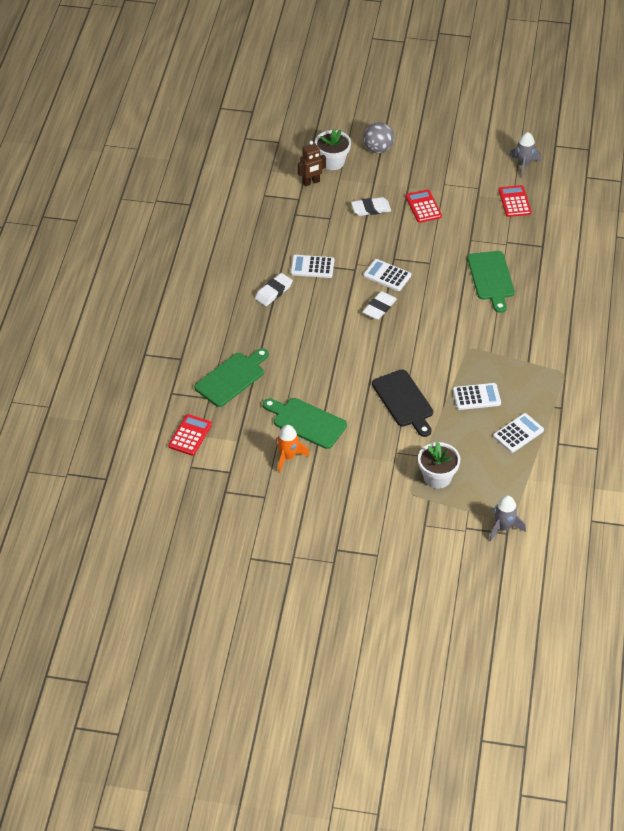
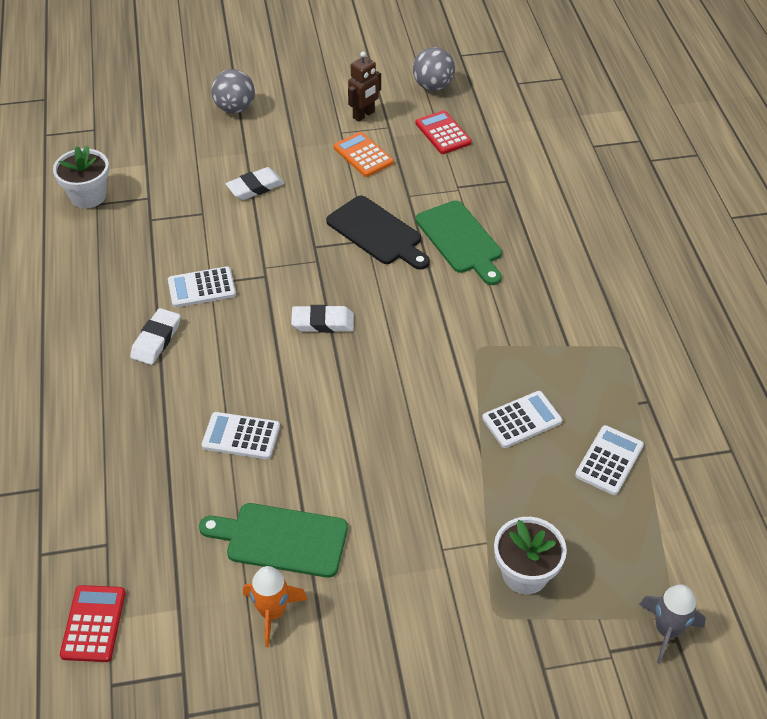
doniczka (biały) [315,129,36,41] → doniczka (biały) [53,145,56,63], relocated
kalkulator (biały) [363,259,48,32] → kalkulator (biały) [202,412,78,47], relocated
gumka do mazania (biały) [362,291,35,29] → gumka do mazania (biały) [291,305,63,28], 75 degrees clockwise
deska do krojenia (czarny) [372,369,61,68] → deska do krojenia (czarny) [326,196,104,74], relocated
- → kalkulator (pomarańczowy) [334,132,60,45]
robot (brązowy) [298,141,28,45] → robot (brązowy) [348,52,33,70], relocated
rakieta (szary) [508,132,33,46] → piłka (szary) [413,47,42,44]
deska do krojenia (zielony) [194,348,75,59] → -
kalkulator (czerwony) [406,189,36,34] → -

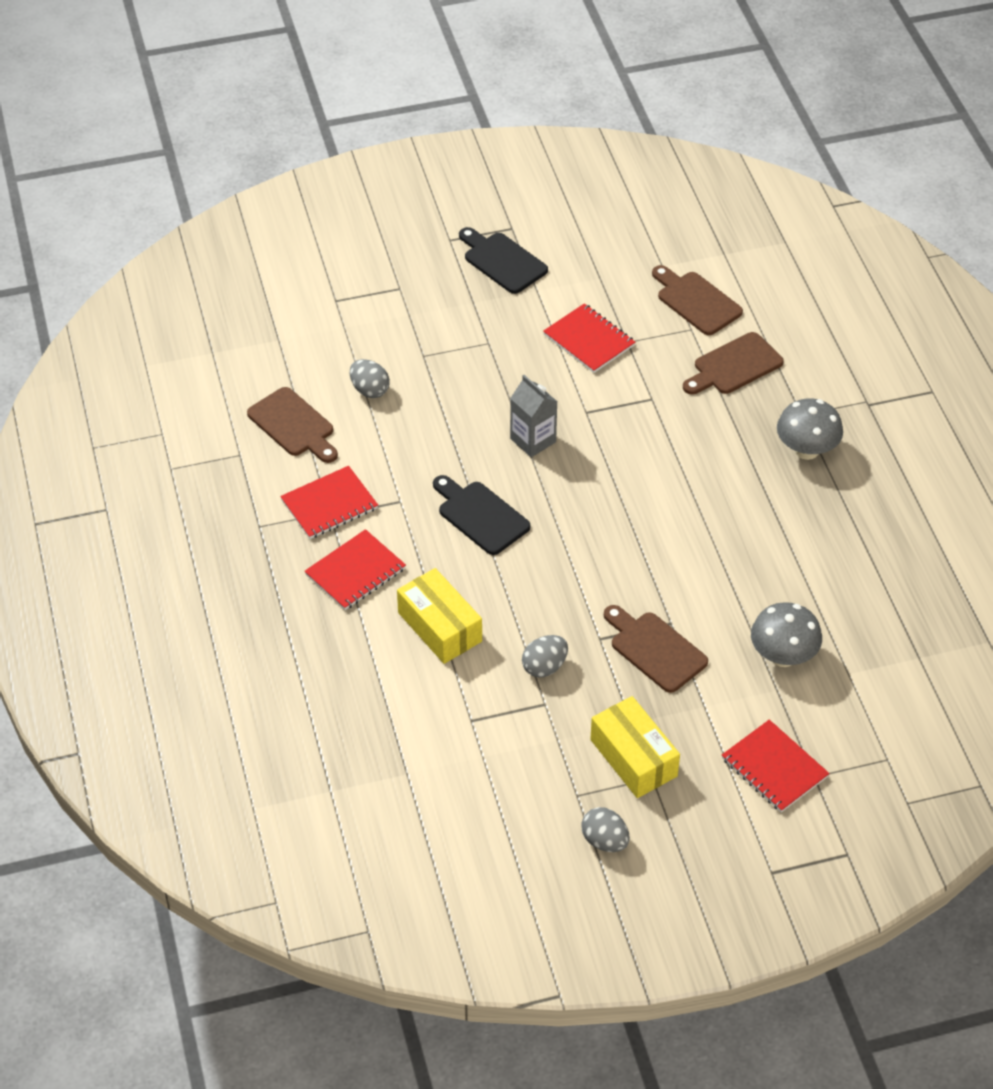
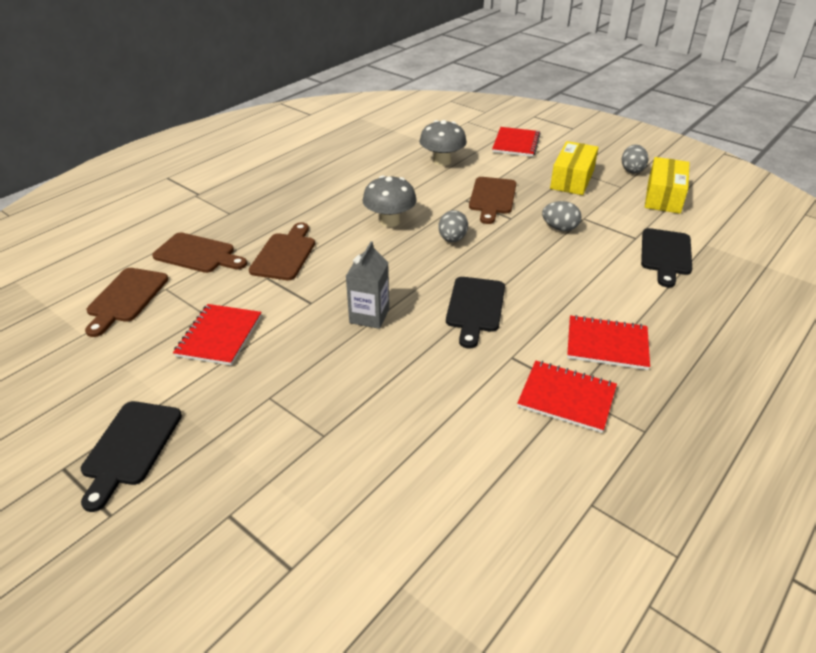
deska do krojenia (brązowy) [247,387,91,76] → deska do krojenia (brązowy) [249,223,66,57], relocated
grzyb (szary) [777,398,66,62] → grzyb (szary) [362,175,55,52], relocated
jajko (szary) [350,359,40,39] → jajko (szary) [438,210,30,32], relocated
- → deska do krojenia (czarny) [641,228,51,59]
pudełko (żółty) [397,568,85,96] → pudełko (żółty) [645,157,45,57], relocated

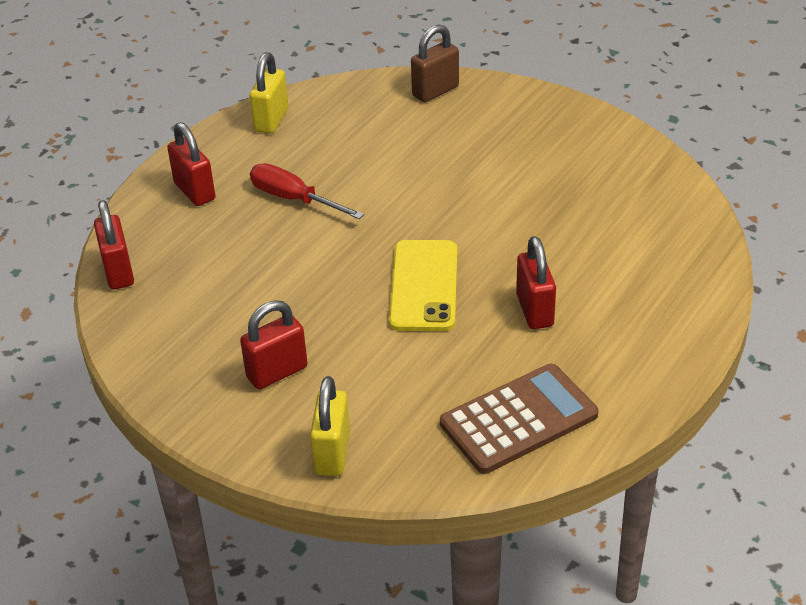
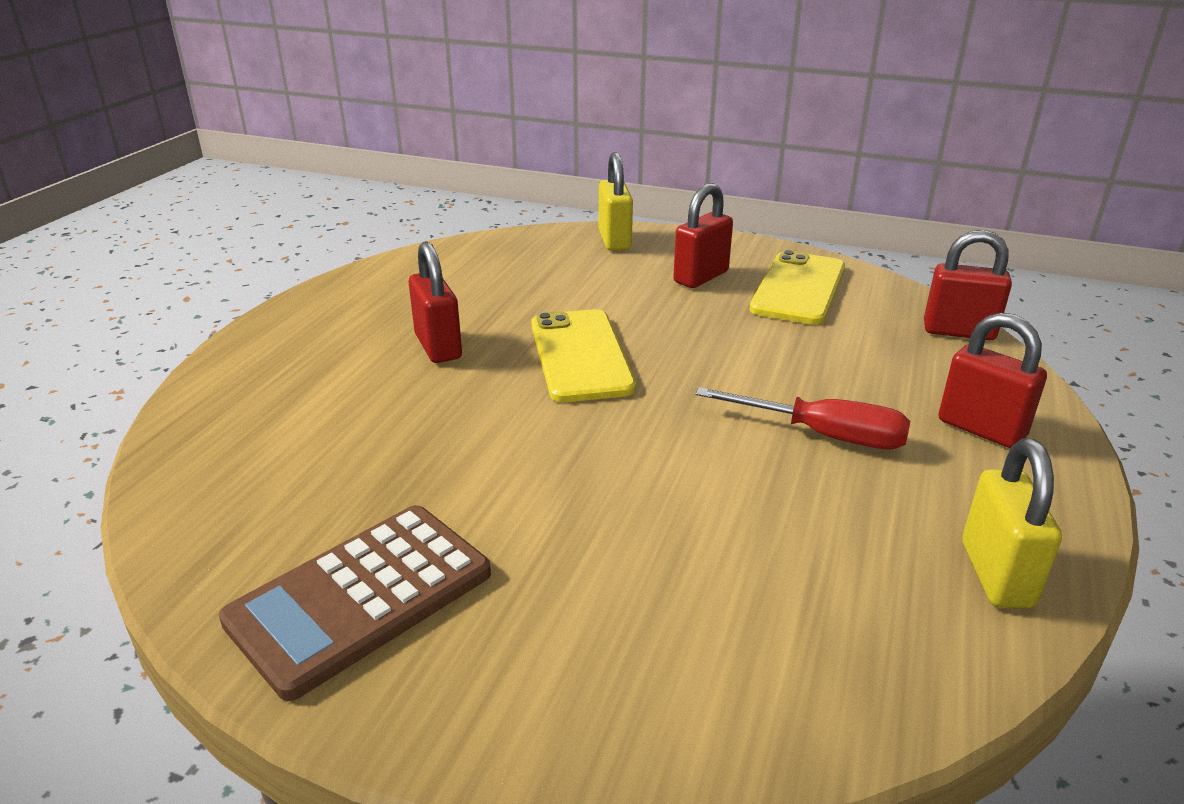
kalkulator (brązowy) [440,364,158,110] → kalkulator (brązowy) [219,505,272,196], relocated
- → telefon (żółty) [749,250,96,75]
kłódka (czerwony) [94,200,40,90] → kłódka (czerwony) [924,230,88,110], 45 degrees counterclockwise
kłódka (brązowy) [411,25,48,77] → -

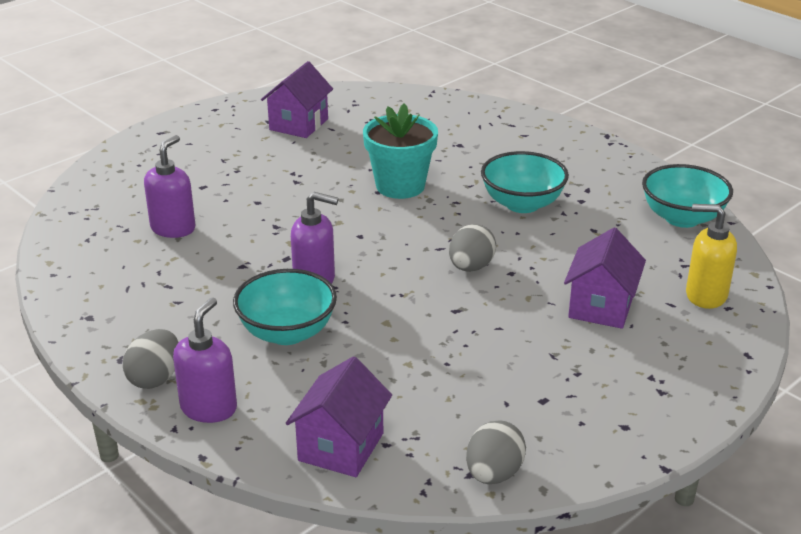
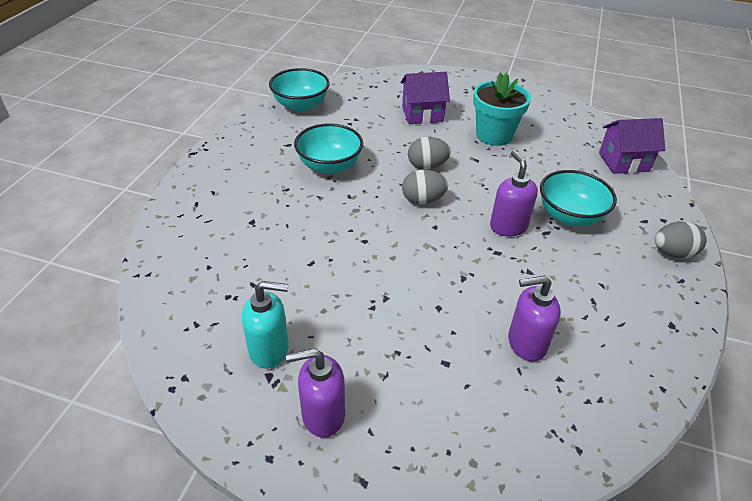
domek (fioletowy) [261,61,72,77] → dozownik mydła (turkusowy) [242,281,47,88]
dozownik mydła (fioletowy) [173,298,64,125] → dozownik mydła (fioletowy) [286,348,59,90], relocated
jajko (szary) [466,420,60,64] → jajko (szary) [402,170,46,34], relocated
doniczka (turkusowy) [363,103,75,96] → doniczka (turkusowy) [473,73,58,73], relocated
dozownik mydła (żółty) [686,204,51,105] → -

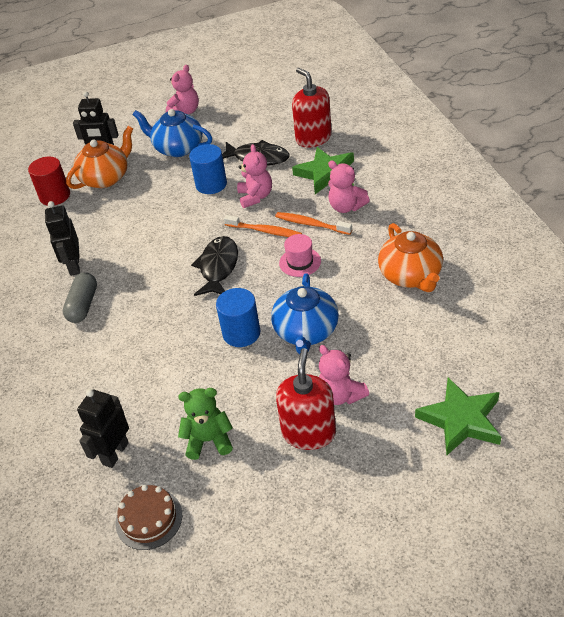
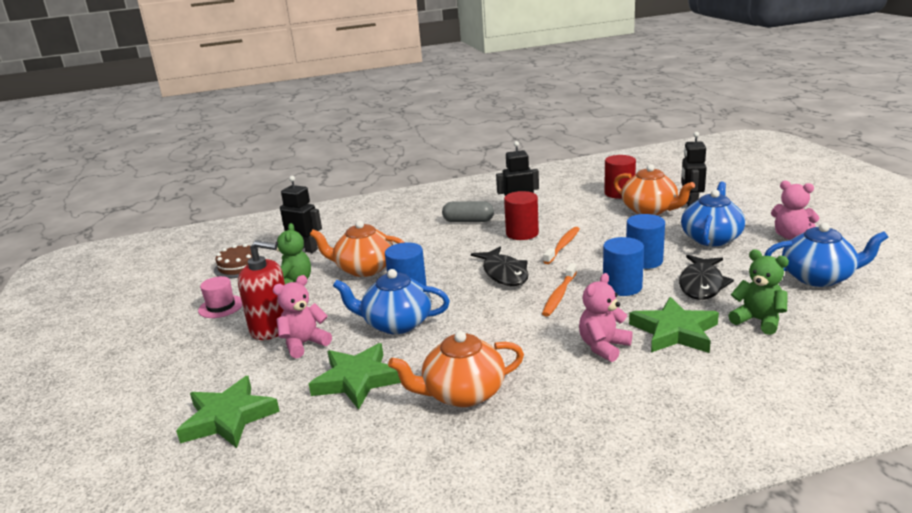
kapelusz (różowy) [279,234,42,43] → kapelusz (różowy) [198,276,45,42], relocated
- → gwiazda (zielony) [309,343,92,67]
- → imbryk (pomarańczowy) [310,220,95,57]
ryba (czarny) [191,236,47,60] → ryba (czarny) [471,247,58,39], 60 degrees clockwise
- → walec (czerwony) [504,191,35,49]
szczoteczka do zębów (pomarańczowy) [275,212,77,23] → szczoteczka do zębów (pomarańczowy) [543,227,37,37], relocated
miś (różowy) [237,144,35,64] → walec (niebieski) [603,237,41,59]
dozownik mydła (czerwony) [292,68,40,80] → miś (zielony) [728,250,61,85]
- → imbryk (niebieski) [764,223,125,64]

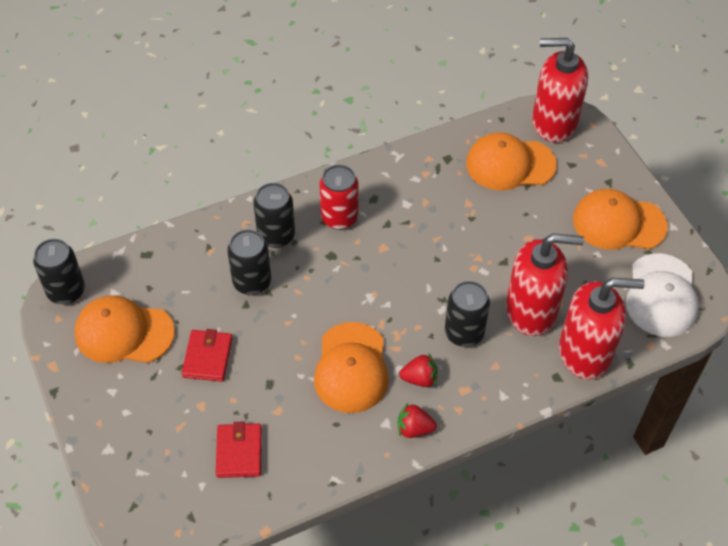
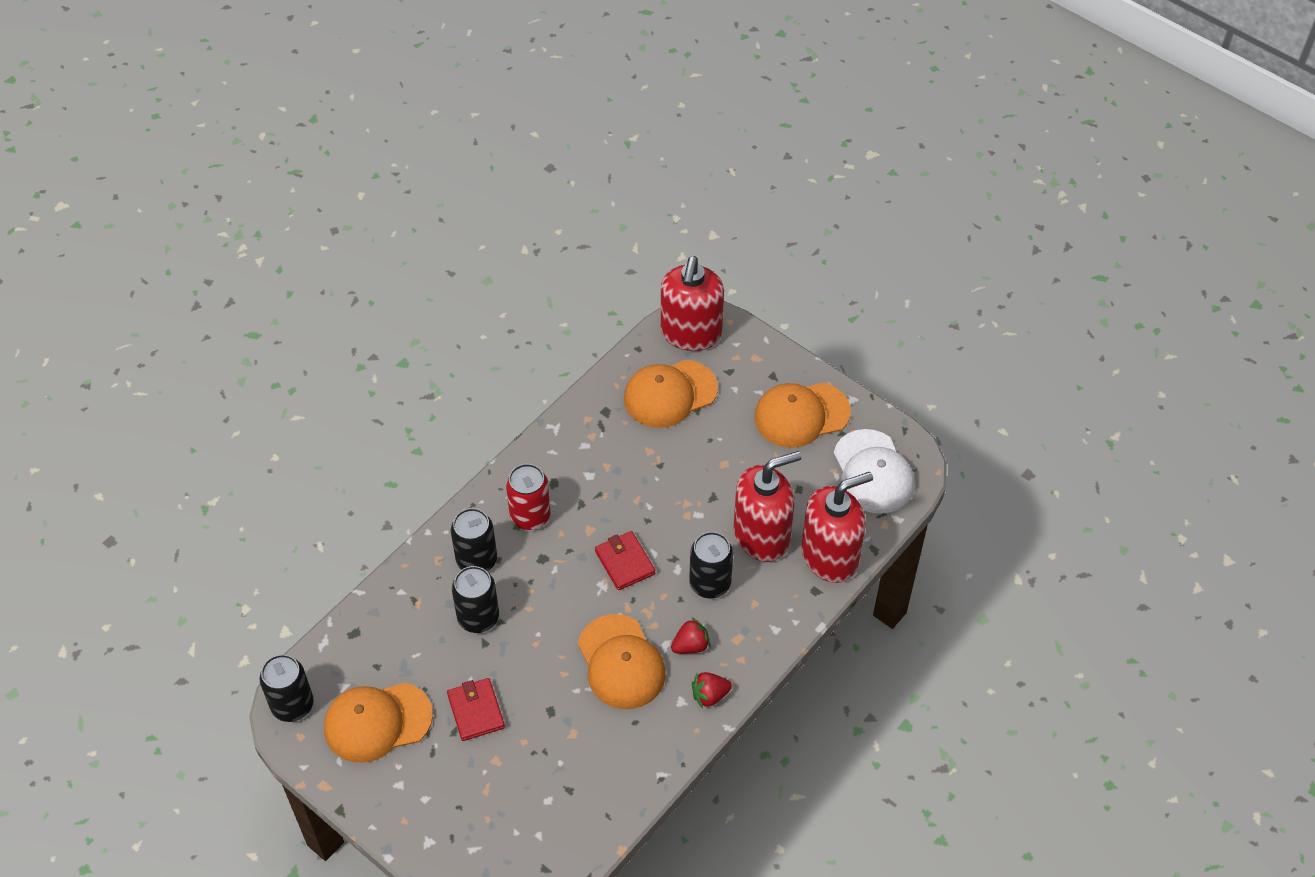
portfel (czerwony) [216,422,46,56] → portfel (czerwony) [595,531,60,60], relocated
dozownik mydła (czerwony) [532,38,56,104] → dozownik mydła (czerwony) [661,256,63,95], 60 degrees counterclockwise

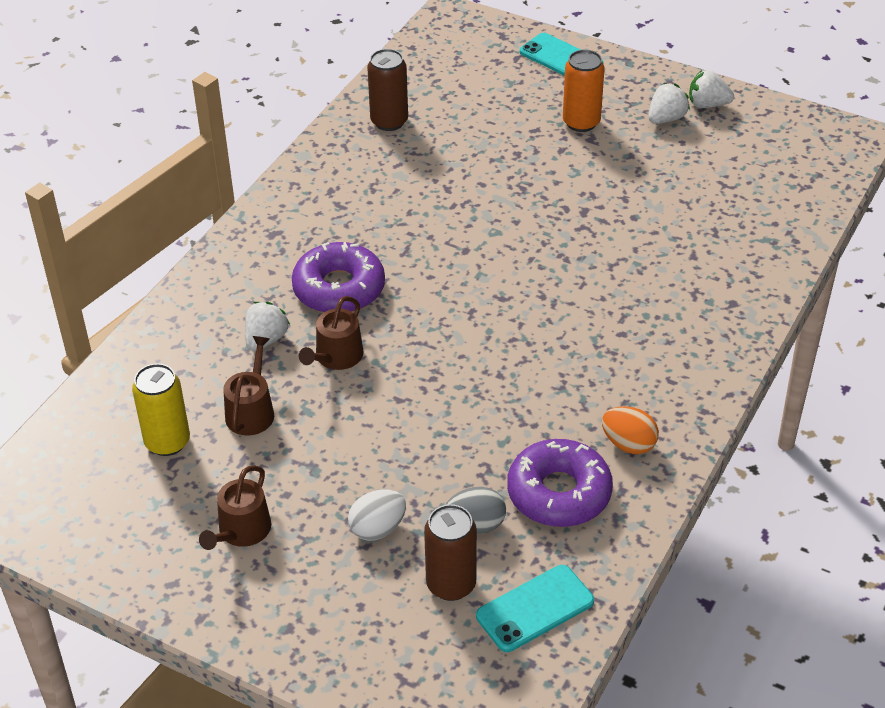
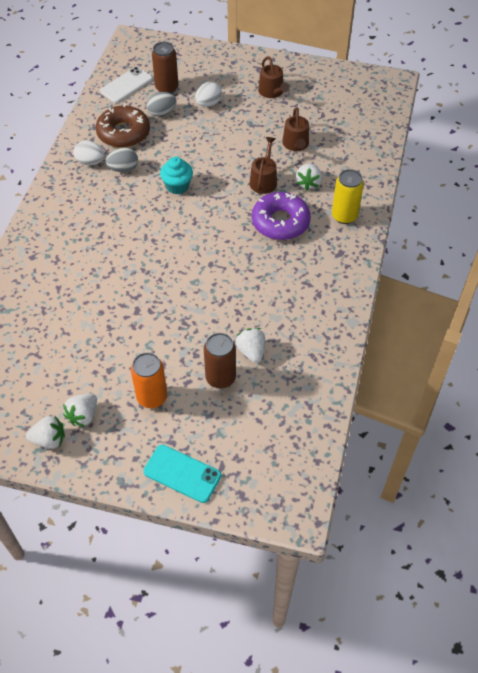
jajko (pomarańczowy) [602,406,57,48] → jajko (biały) [73,141,32,24]
donut (fioletowy) [507,439,106,88] → donut (brązowy) [96,104,54,44]
telefon (turkusowy) [476,565,118,87] → telefon (biały) [100,67,53,36]
- → jajko (szary) [105,147,33,25]
- → muffinka (turkusowy) [160,157,33,37]
puszka (brązowy) [367,49,41,82] → puszka (brązowy) [204,333,32,55], relocated
- → truskawka (biały) [235,328,30,35]
konewka (brązowy) [199,465,72,85] → konewka (brązowy) [258,56,31,42], 150 degrees clockwise
puszka (żółty) [132,364,58,92] → puszka (żółty) [332,169,32,55], relocated

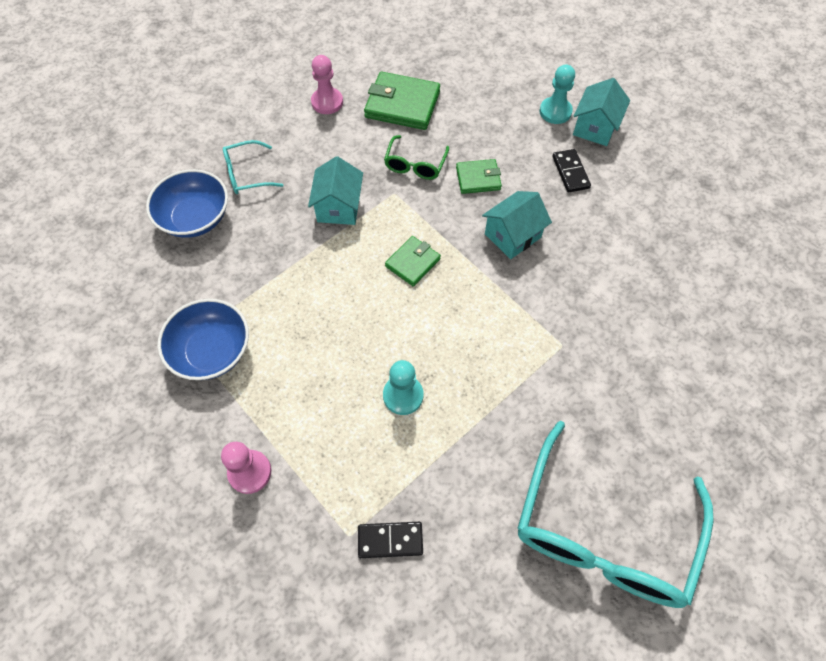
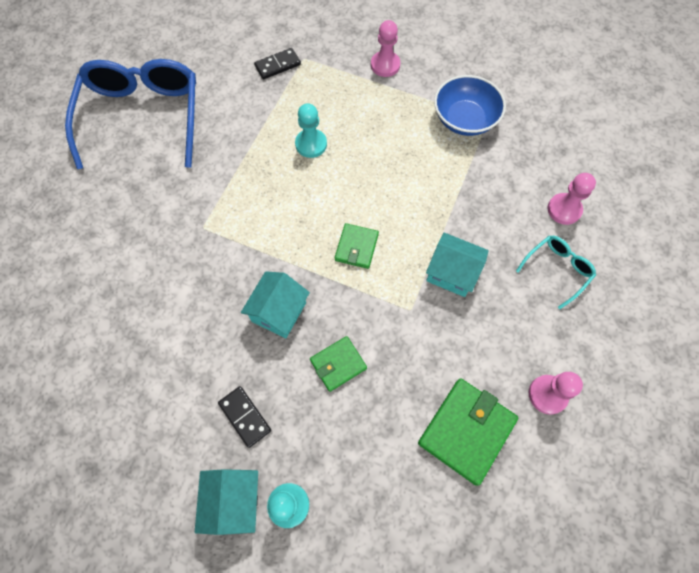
okulary (turkusowy) [517,421,197,187] → okulary (niebieski) [65,59,131,110]
portfel (zielony) [364,72,76,58] → portfel (zielony) [418,378,100,108], 45 degrees counterclockwise
domek (turkusowy) [308,156,55,69] → domek (turkusowy) [426,233,63,64], 45 degrees counterclockwise
miska (niebieski) [146,169,82,69] → pionek (różowy) [547,173,49,52]
okulary (zielony) [384,135,65,45] → -

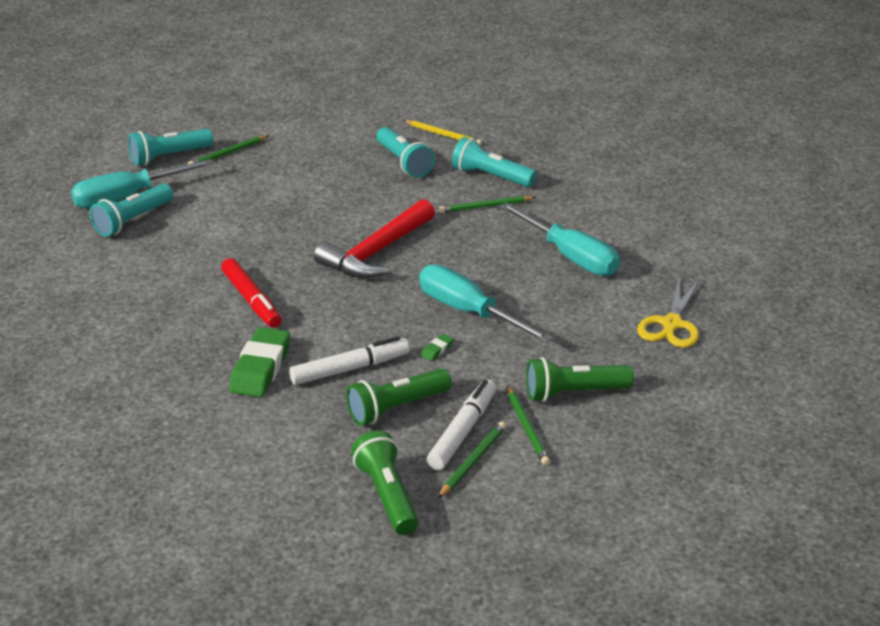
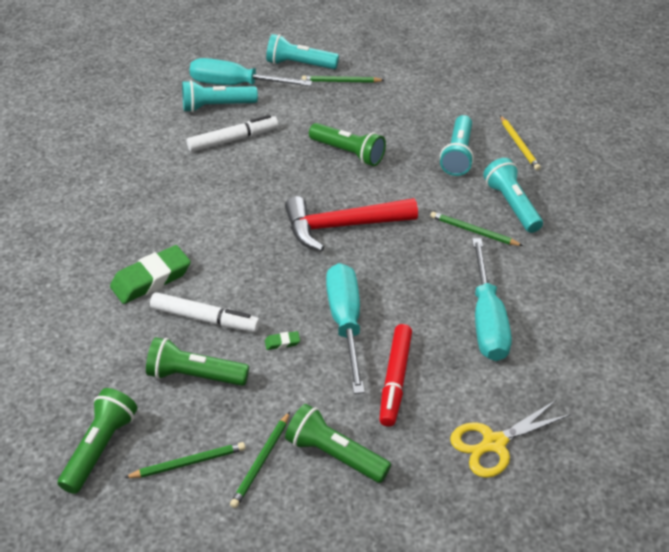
flamaster (biały) [427,380,69,90] → flamaster (biały) [187,115,91,37], relocated
- → latarka (zielony) [309,123,77,43]
flamaster (czerwony) [221,258,61,70] → flamaster (czerwony) [379,324,33,103], relocated

